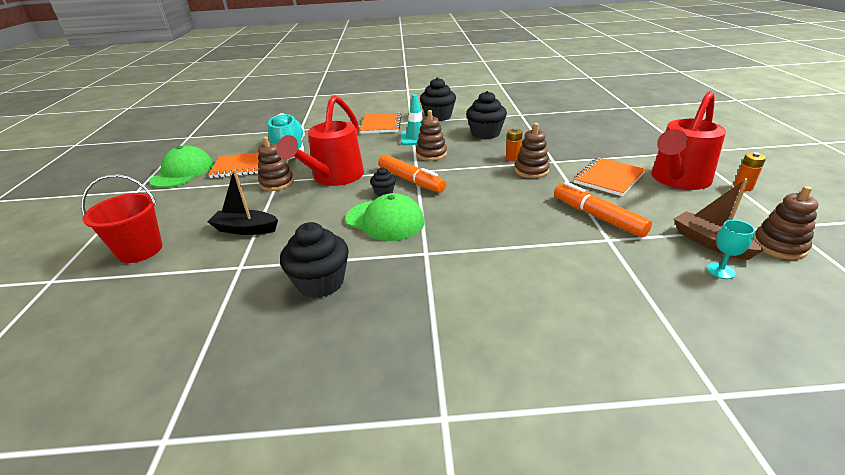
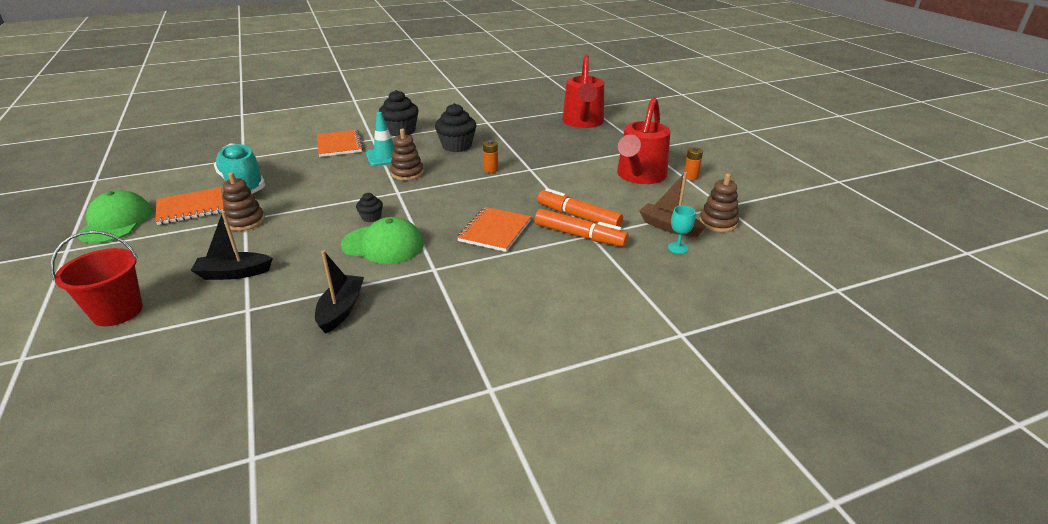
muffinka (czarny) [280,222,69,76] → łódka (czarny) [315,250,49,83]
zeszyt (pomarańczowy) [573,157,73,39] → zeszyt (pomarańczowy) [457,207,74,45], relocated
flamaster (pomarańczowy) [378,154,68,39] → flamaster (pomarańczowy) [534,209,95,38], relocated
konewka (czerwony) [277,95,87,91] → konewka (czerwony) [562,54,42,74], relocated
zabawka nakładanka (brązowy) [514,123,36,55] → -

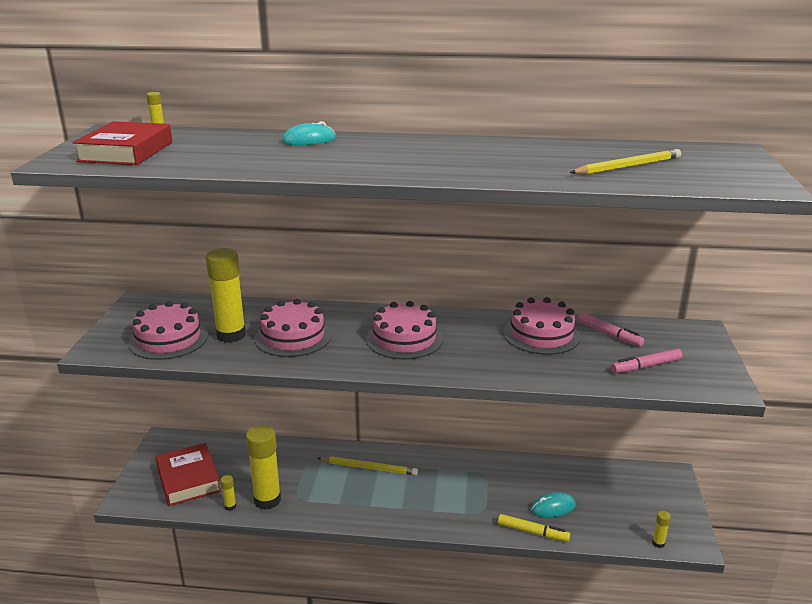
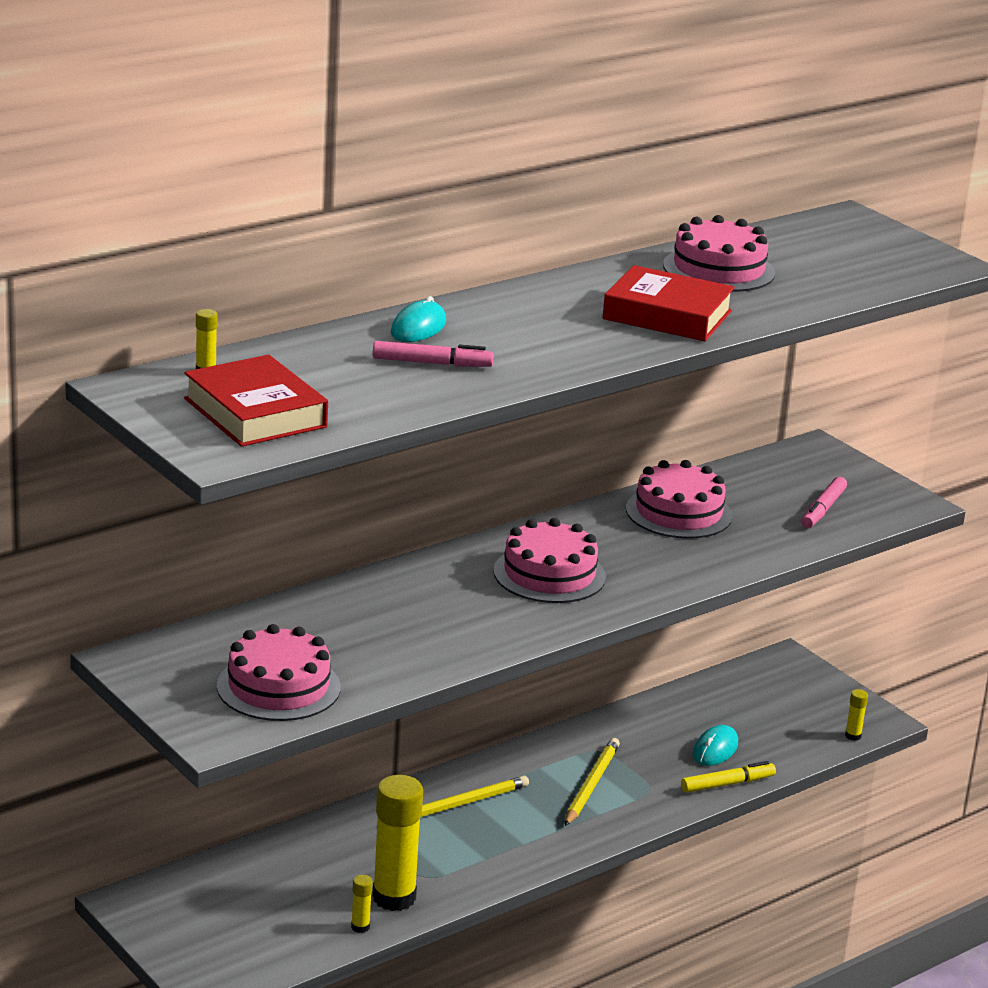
flamaster (różowy) [577,312,68,35] → flamaster (różowy) [373,341,121,26], relocated
ołówek (żółty) [570,149,111,26] → ołówek (żółty) [565,738,55,88], relocated
książka (czerwony) [156,443,65,63] → książka (czerwony) [602,265,133,76], relocated
tort (różowy) [255,299,77,58] → tort (różowy) [663,215,112,77], relocated
klej w sztyfcie (żółty) [206,248,40,95] → -

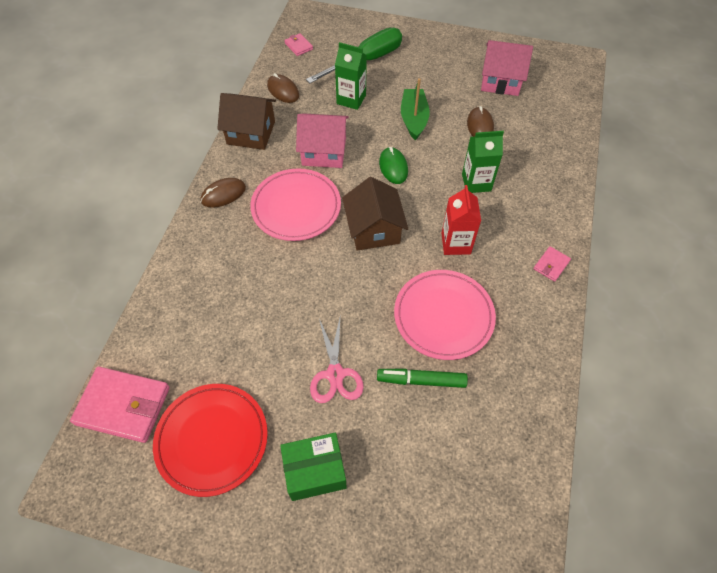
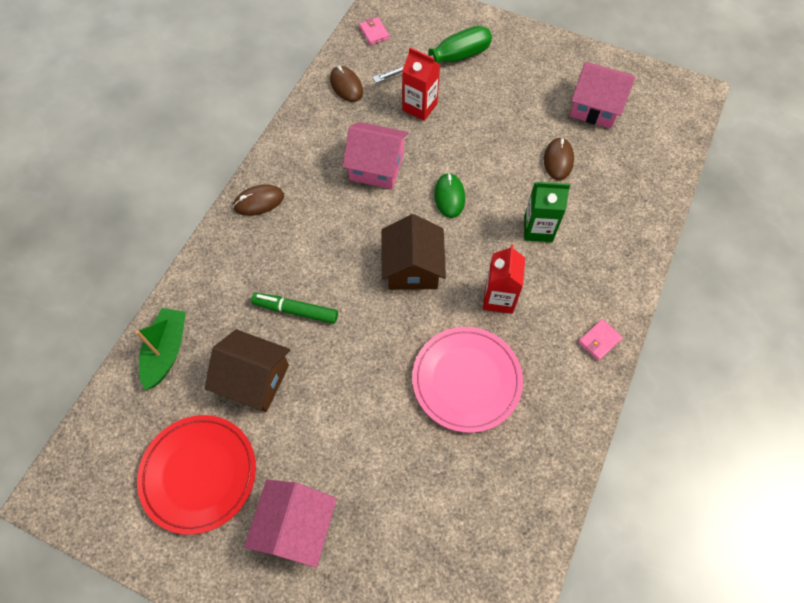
łódka (zielony) [401,78,29,62] → łódka (zielony) [135,308,51,82], relocated
domek (brązowy) [217,93,59,57] → domek (brązowy) [205,329,85,83], relocated
pudełko (zielony) [280,433,67,68] → domek (różowy) [244,480,93,88]
flamaster (zielony) [377,368,91,20] → flamaster (zielony) [251,293,87,31], relocated
karton mleka (zielony) [335,42,32,68] → karton mleka (czerwony) [402,47,38,74]
portfel (różowy) [70,367,100,76] → -
talerz (różowy) [250,168,91,73] → -
nożyczki (różowy) [310,318,54,85] → -

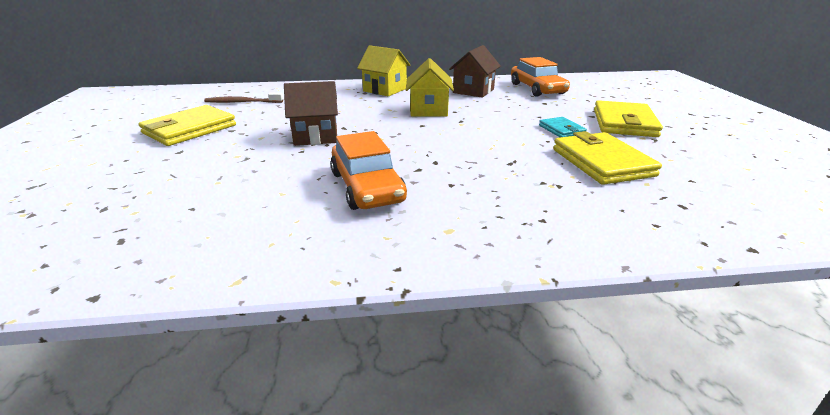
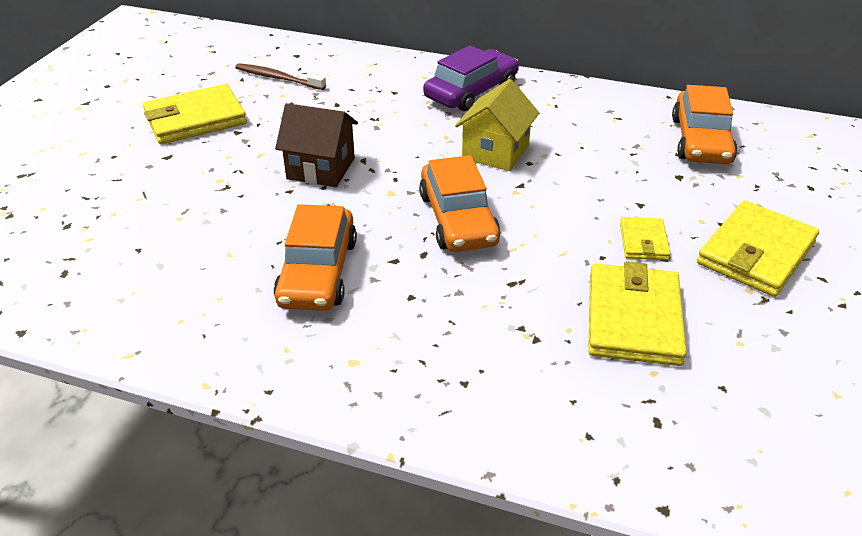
- → samochód (pomarańczowy) [419,155,82,97]
domek (żółty) [357,45,53,51] → samochód (fioletowy) [423,45,96,66]
portfel (turkusowy) [539,117,48,20] → portfel (żółty) [620,217,51,43]
domek (brązowy) [449,45,52,53] → -

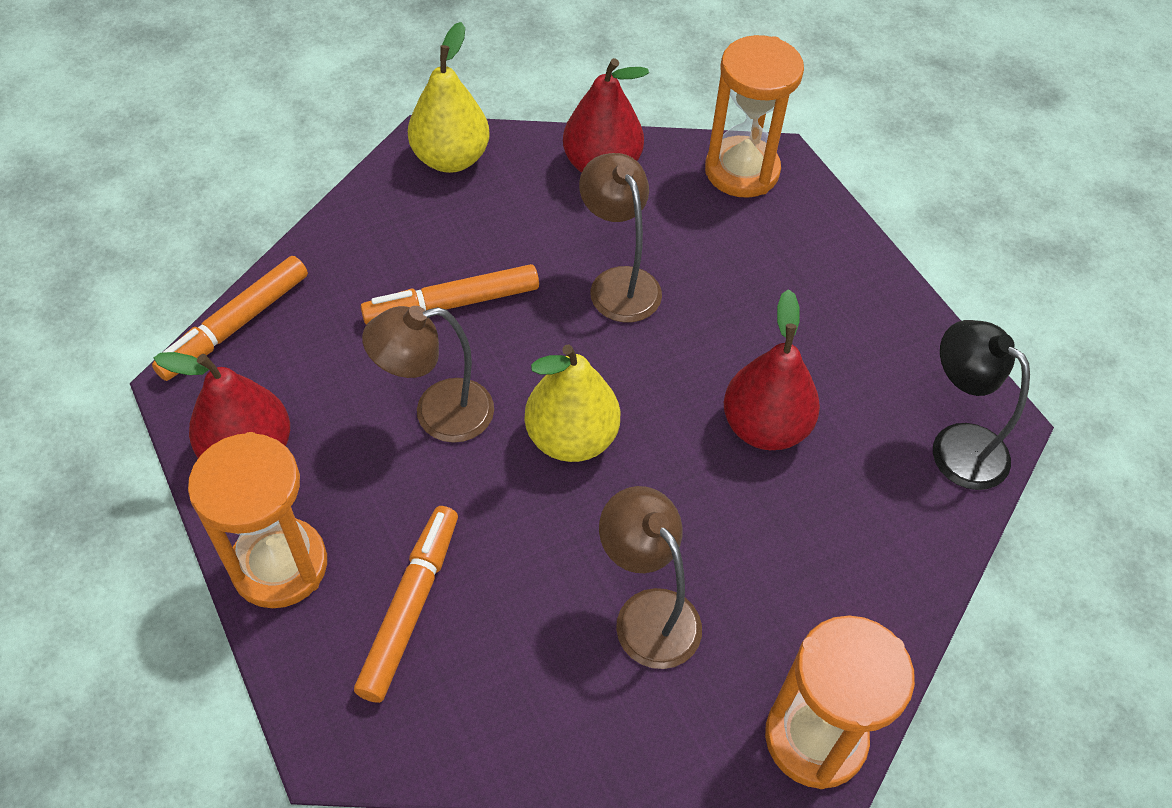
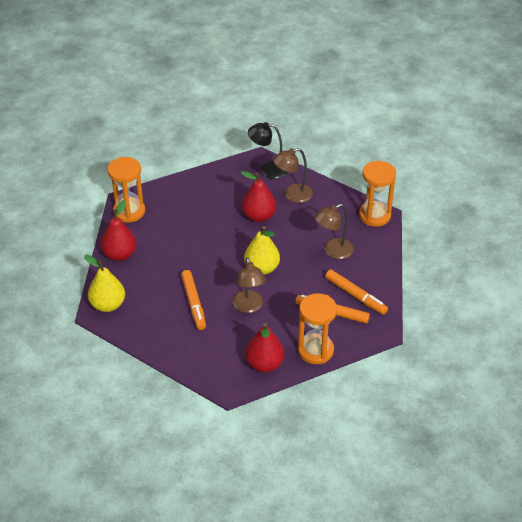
lampka (czarny) [933,320,97,170] → lampka (czarny) [248,122,40,57], 45 degrees clockwise
lampka (brązowy) [579,153,83,170] → lampka (brązowy) [273,148,40,55], relocated
flamaster (pomarańczowy) [152,256,156,125] → flamaster (pomarańczowy) [325,269,63,46], relocated

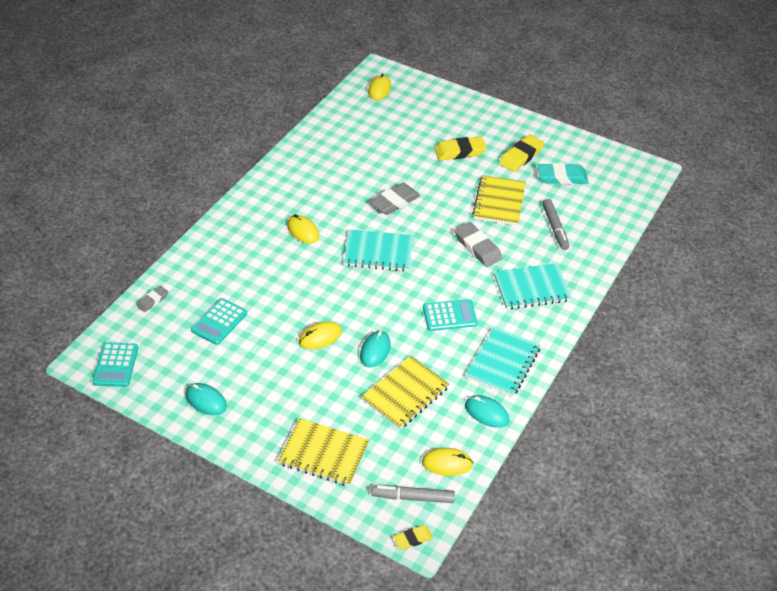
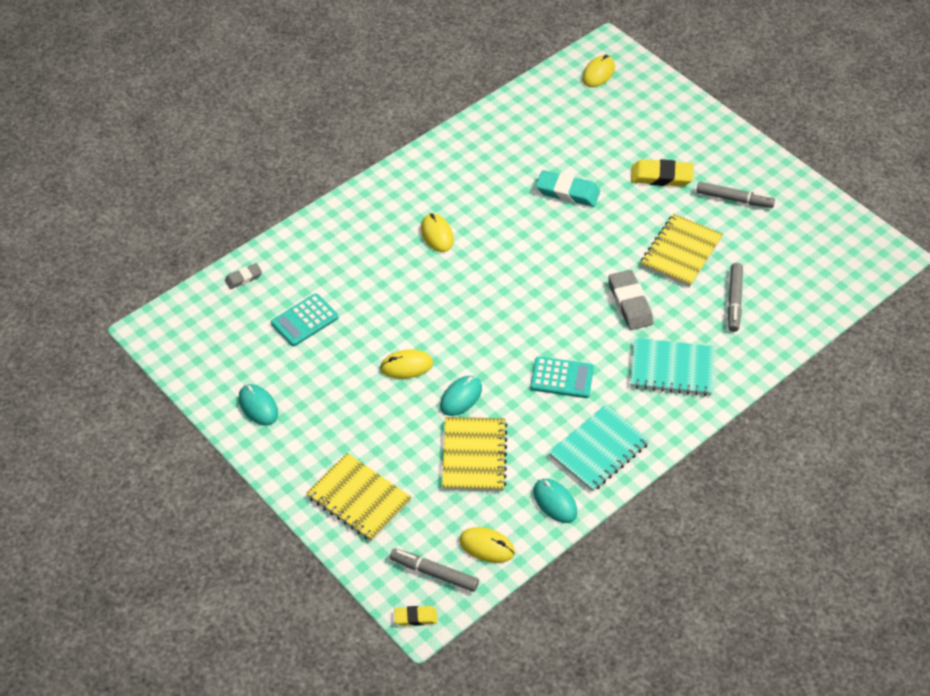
zeszyt (żółty) [362,356,87,73] → zeszyt (żółty) [442,417,66,74], 60 degrees counterclockwise
gumka do mazania (turkusowy) [537,163,51,21] → gumka do mazania (turkusowy) [536,170,64,37], relocated
gumka do mazania (żółty) [499,135,45,37] → flamaster (szary) [696,182,79,26]
kalkulator (turkusowy) [92,342,46,45] → -
zeszyt (turkusowy) [344,230,69,42] → -
gumka do mazania (szary) [369,183,51,32] → -

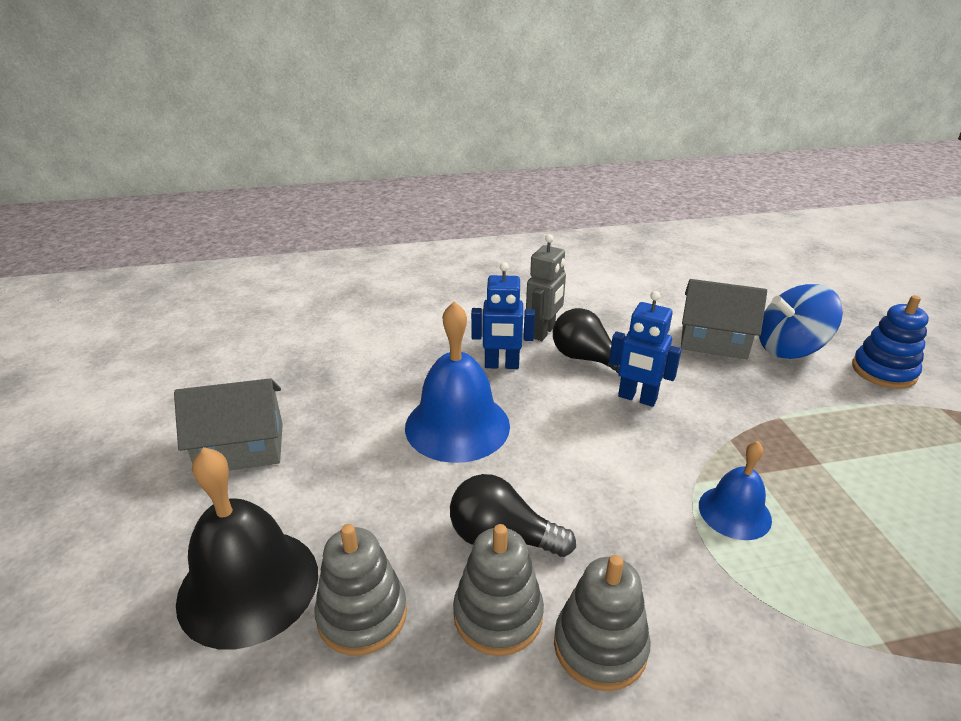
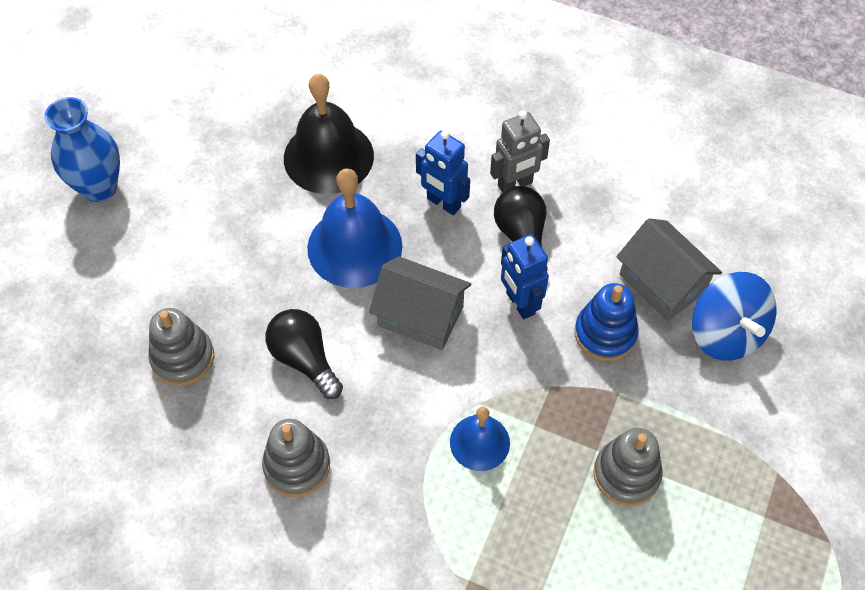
- → wazon (niebieski) [44,97,76,105]
dzwonek (czarny) [176,447,142,203] → dzwonek (czarny) [284,74,90,120], relocated
domek (szary) [174,378,109,92] → domek (szary) [369,256,102,94], relocated
zabawka nakładanka (niebieski) [852,295,77,94] → zabawka nakładanka (niebieski) [574,283,65,78], relocated
zabawka nakładanka (szary) [453,524,91,132] → zabawka nakładanka (szary) [593,428,70,78], relocated
bączek (niebieski) [759,284,84,75] → bączek (niebieski) [692,272,85,89], 135 degrees counterclockwise

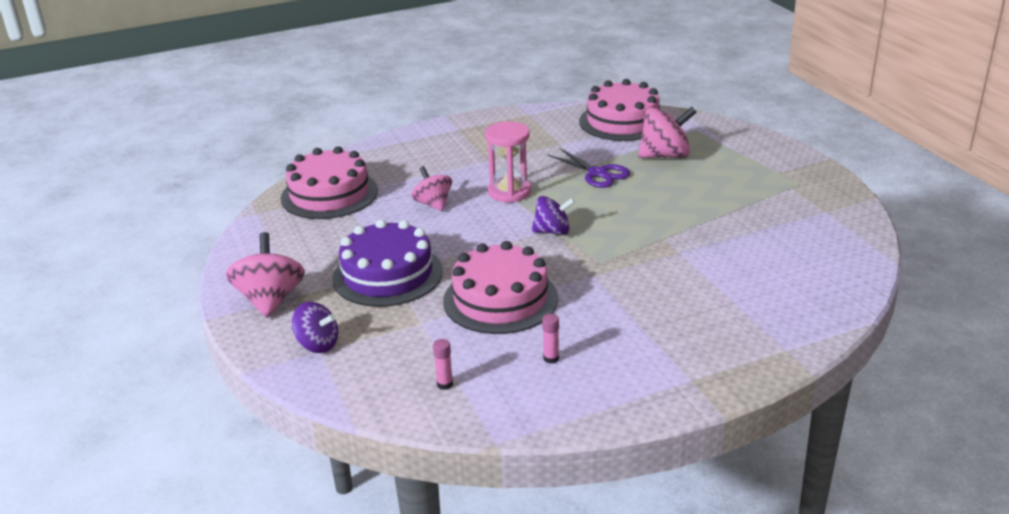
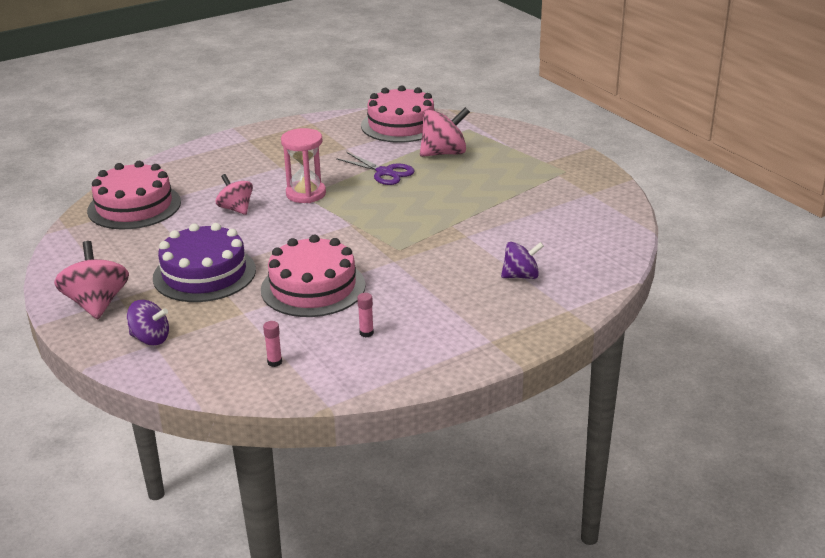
bączek (fioletowy) [532,196,43,39] → bączek (fioletowy) [501,242,43,37], relocated

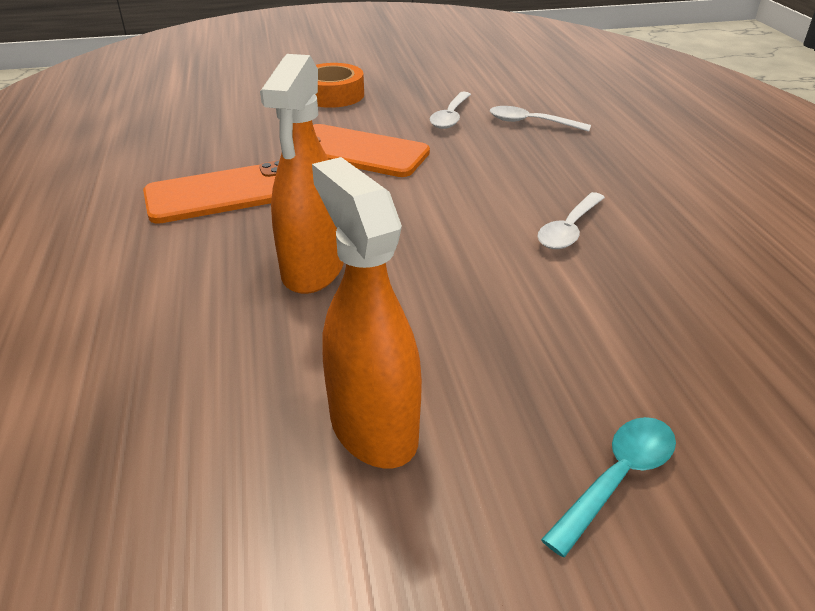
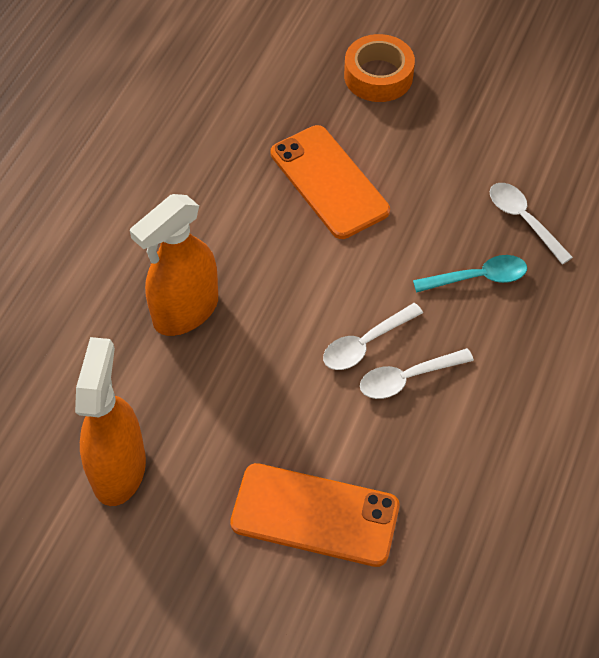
telefon (pomarańczowy) [143,160,137,64] → telefon (pomarańczowy) [230,463,169,104], relocated
łyżka (biały) [430,92,41,37] → łyżka (biały) [323,303,100,67], relocated
łyżka (turkusowy) [541,417,135,140] → łyżka (turkusowy) [413,255,114,38], relocated

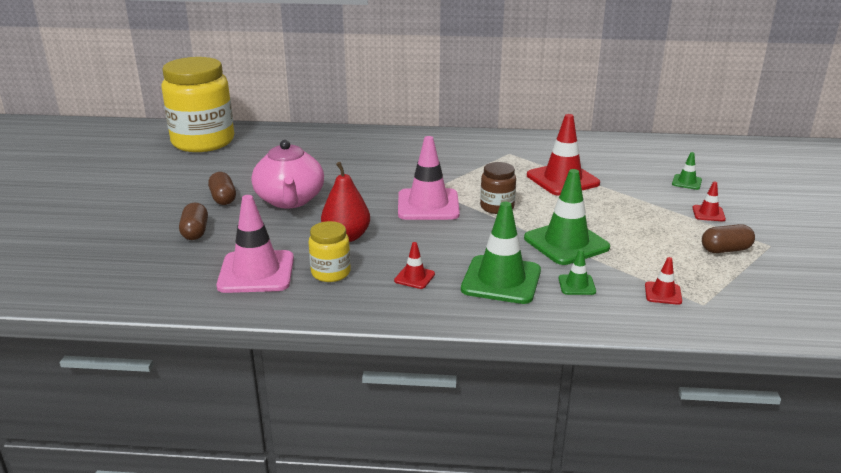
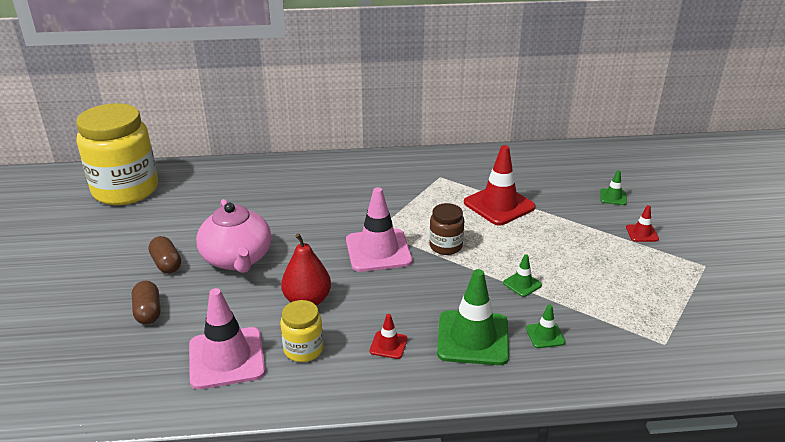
pachołek (zielony) [524,169,86,96] → pachołek (zielony) [503,254,39,43], x0.47
pachołek (czerwony) [645,257,37,48] → -
kapsułka (brązowy) [702,224,53,29] → -

